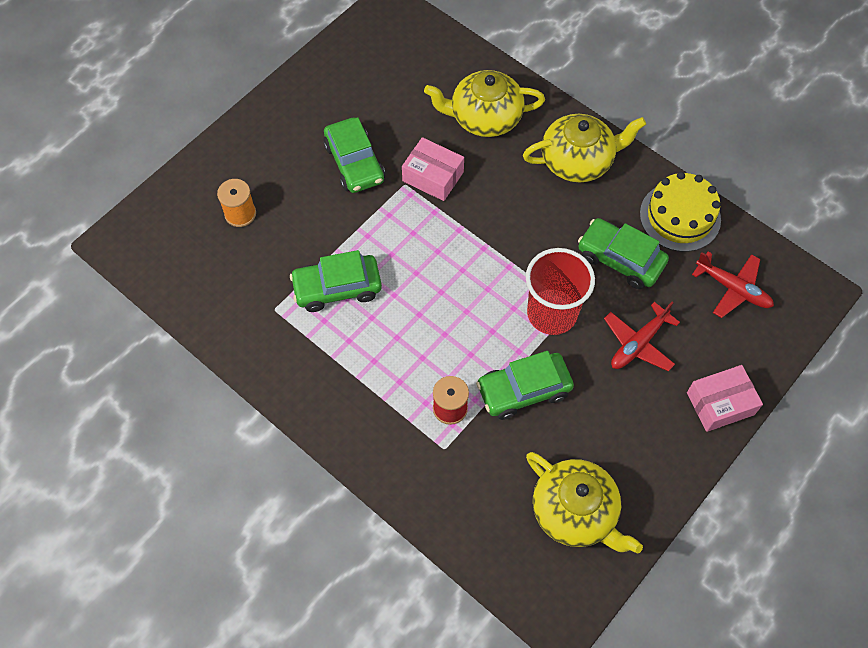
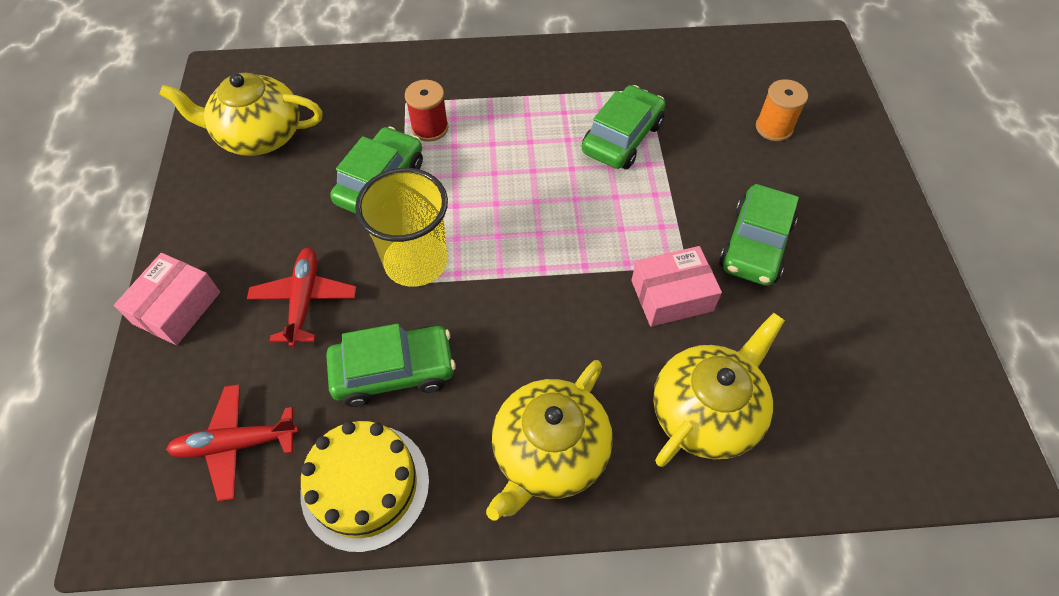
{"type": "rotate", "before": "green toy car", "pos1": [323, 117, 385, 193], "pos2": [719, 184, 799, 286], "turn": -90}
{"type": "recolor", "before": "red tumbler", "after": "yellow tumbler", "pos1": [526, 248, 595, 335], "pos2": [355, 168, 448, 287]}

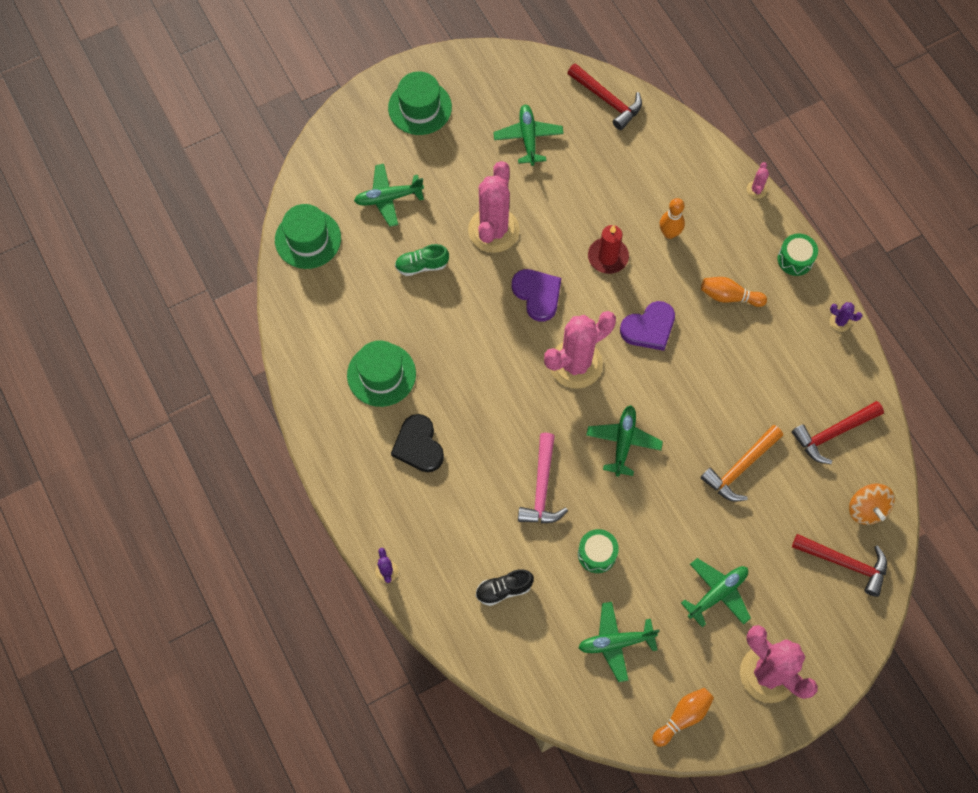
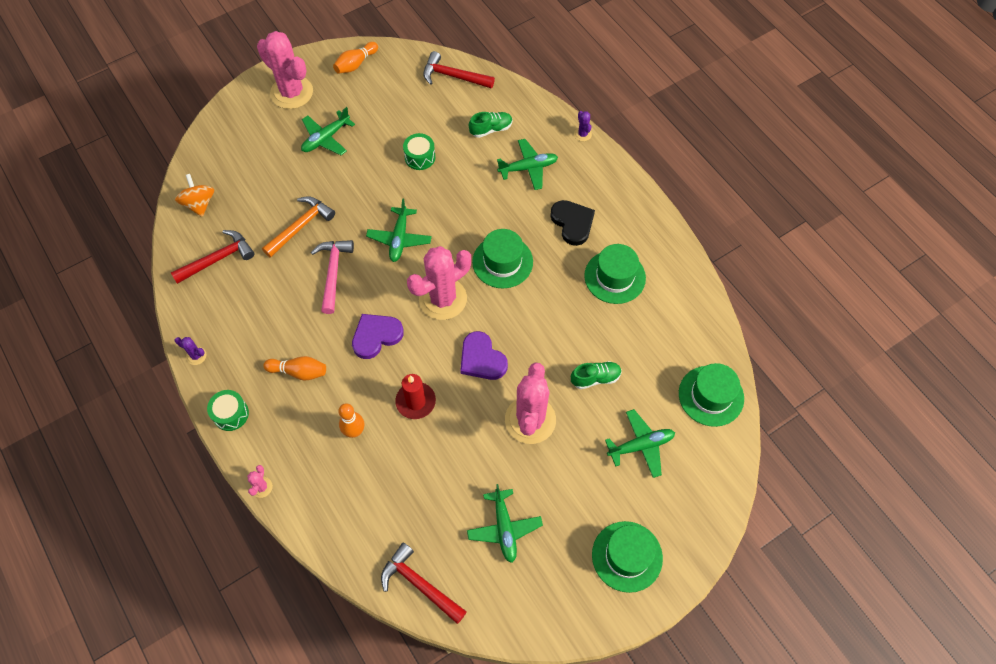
{"type": "recolor", "before": "jet-black shoe", "after": "green shoe", "pos1": [476, 569, 534, 606], "pos2": [469, 112, 512, 138]}
{"type": "move", "before": "pink claw hammer", "pos1": [518, 433, 568, 523], "pos2": [311, 240, 354, 314]}
{"type": "move", "before": "green aeroplane", "pos1": [578, 602, 659, 682], "pos2": [497, 139, 558, 190]}
{"type": "move", "before": "red claw hammer", "pos1": [792, 534, 887, 597], "pos2": [423, 51, 495, 88]}
{"type": "insert", "after": "green tall hat", "pos2": [472, 229, 533, 289]}

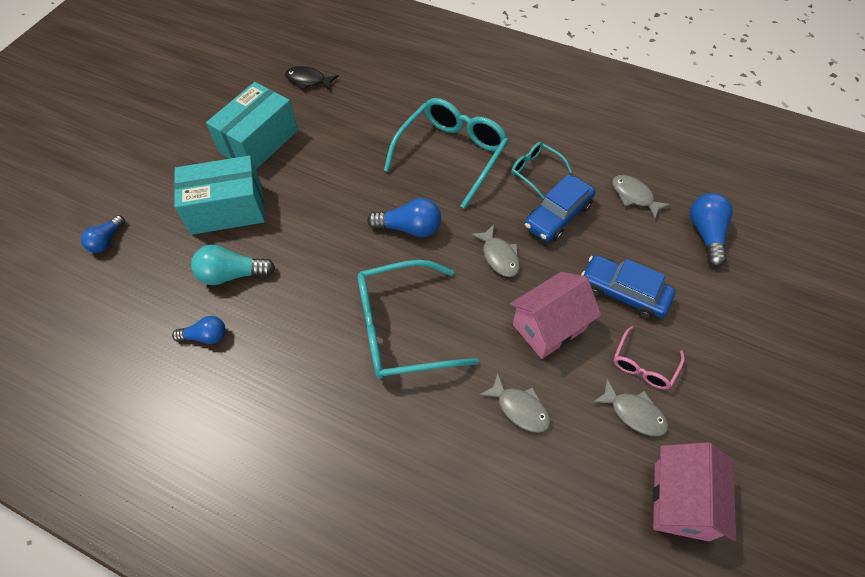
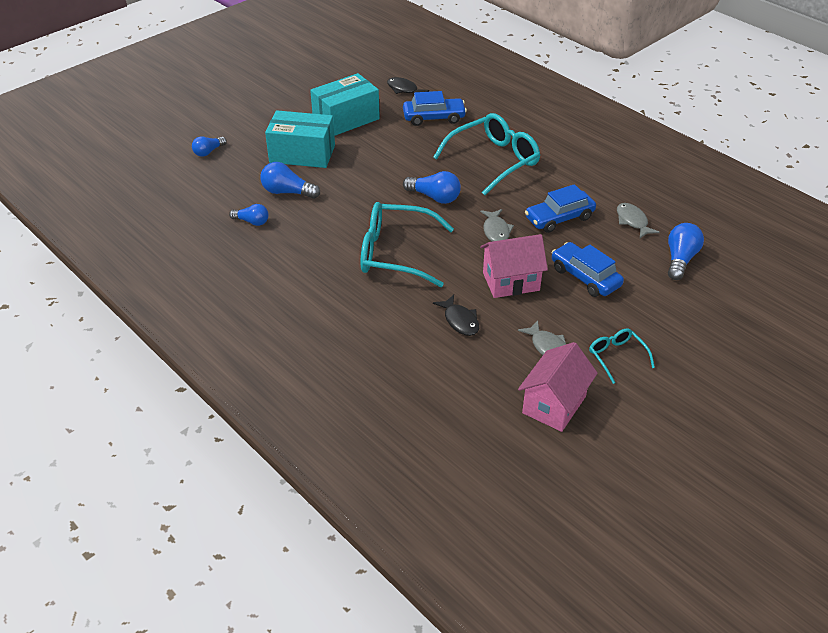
{"type": "recolor", "before": "aqua lightbulb", "after": "blue lightbulb", "pos1": [191, 245, 275, 285], "pos2": [261, 162, 320, 199]}
{"type": "recolor", "before": "grey fish", "after": "jet-black fish", "pos1": [479, 373, 551, 433], "pos2": [433, 295, 479, 336]}
{"type": "move", "before": "aqua spectacles", "pos1": [511, 142, 572, 199], "pos2": [589, 328, 655, 384]}
{"type": "delete", "before": "pink spectacles", "pos1": [614, 326, 685, 389]}
{"type": "insert", "after": "blue toy car", "pos2": [403, 91, 467, 126]}

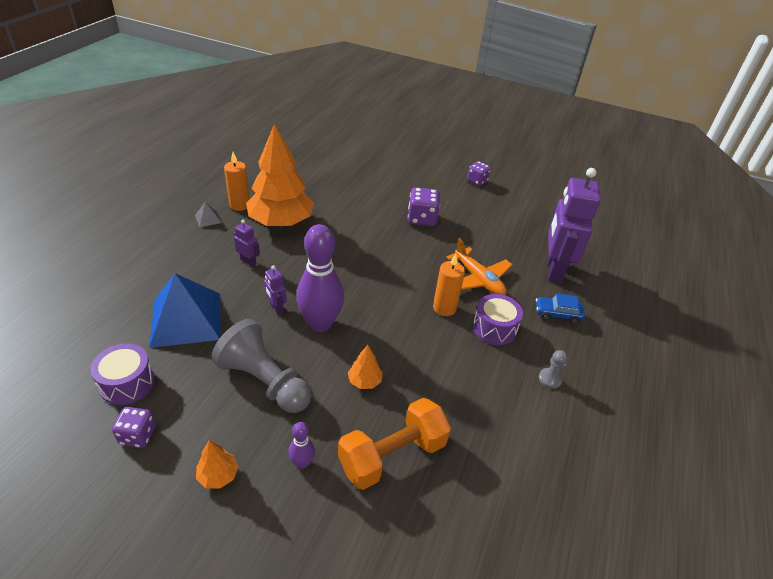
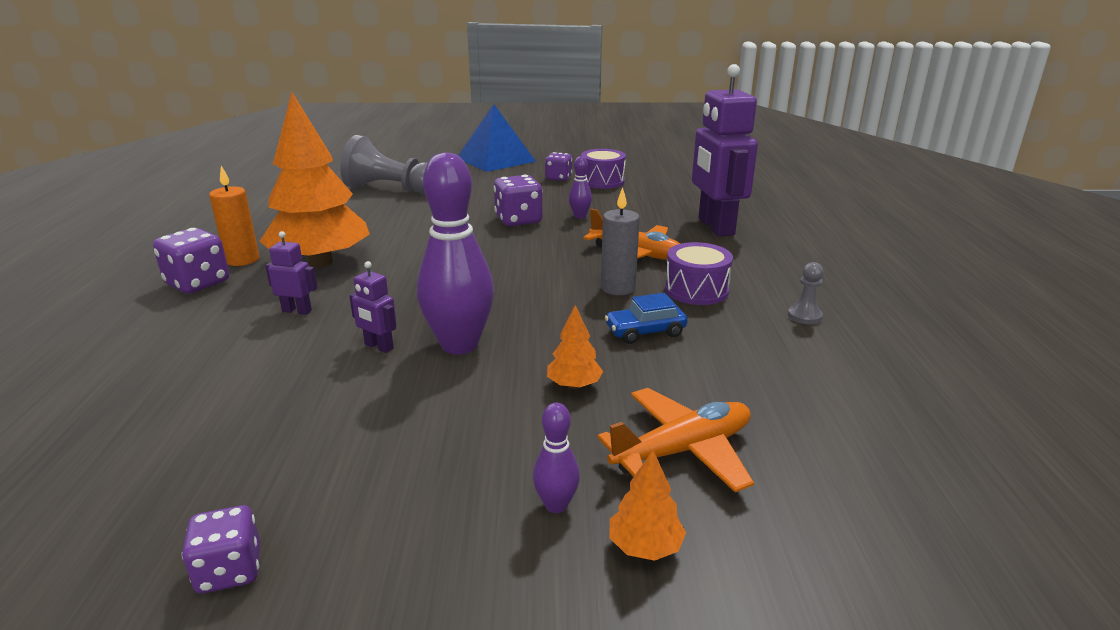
{"type": "move", "before": "royal purple snare drum", "pos1": [90, 343, 155, 405], "pos2": [581, 149, 626, 189]}
{"type": "move", "before": "blue pyramid shape", "pos1": [149, 273, 221, 348], "pos2": [458, 104, 536, 172]}
{"type": "replace", "before": "grey pyramid shape", "after": "royal purple dice", "pos1": [195, 202, 222, 227], "pos2": [153, 228, 229, 293]}
{"type": "move", "before": "orange tree", "pos1": [196, 440, 239, 489], "pos2": [609, 450, 686, 561]}
{"type": "move", "before": "grey chess pawn", "pos1": [211, 319, 312, 413], "pos2": [340, 135, 428, 194]}
{"type": "replace", "before": "orange hand weight", "after": "orange aeroplane", "pos1": [338, 398, 451, 490], "pos2": [597, 388, 754, 492]}
{"type": "recolor", "before": "orange wax candle", "after": "grey wax candle", "pos1": [433, 254, 465, 316], "pos2": [601, 187, 640, 295]}
{"type": "move", "before": "blue toy car", "pos1": [536, 293, 585, 324], "pos2": [605, 293, 687, 344]}
{"type": "insert", "after": "royal purple bowling pin", "pos2": [569, 156, 592, 218]}

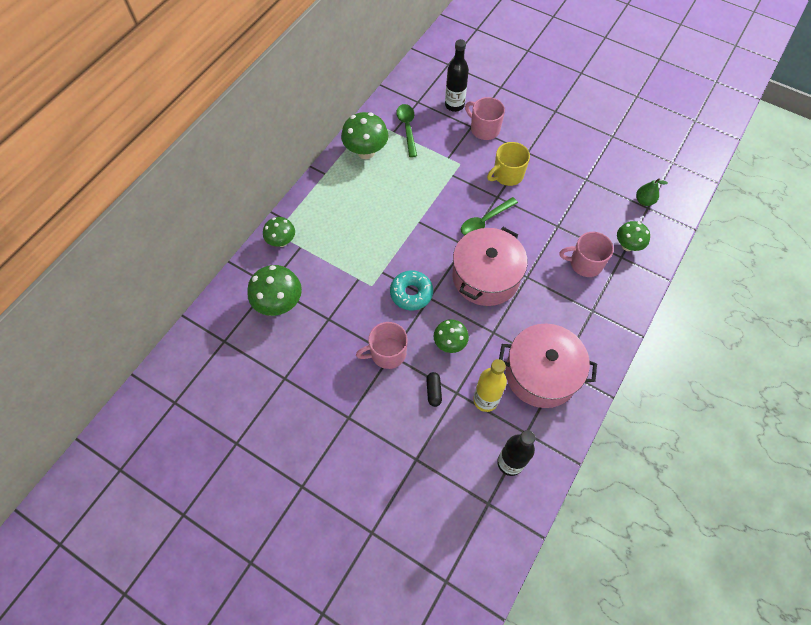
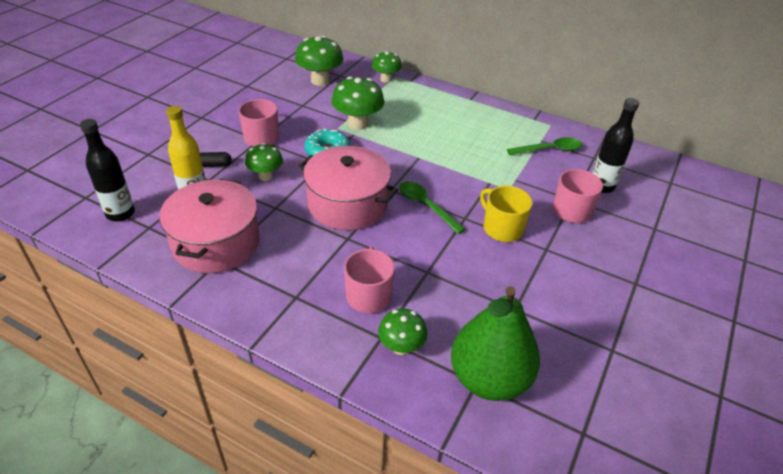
{"type": "move", "before": "green mushroom", "pos1": [341, 112, 389, 159], "pos2": [331, 77, 384, 130]}
{"type": "resize", "before": "green toy pear", "pos1": [636, 178, 668, 206], "pos2": [451, 286, 540, 401], "scale": 2.39}

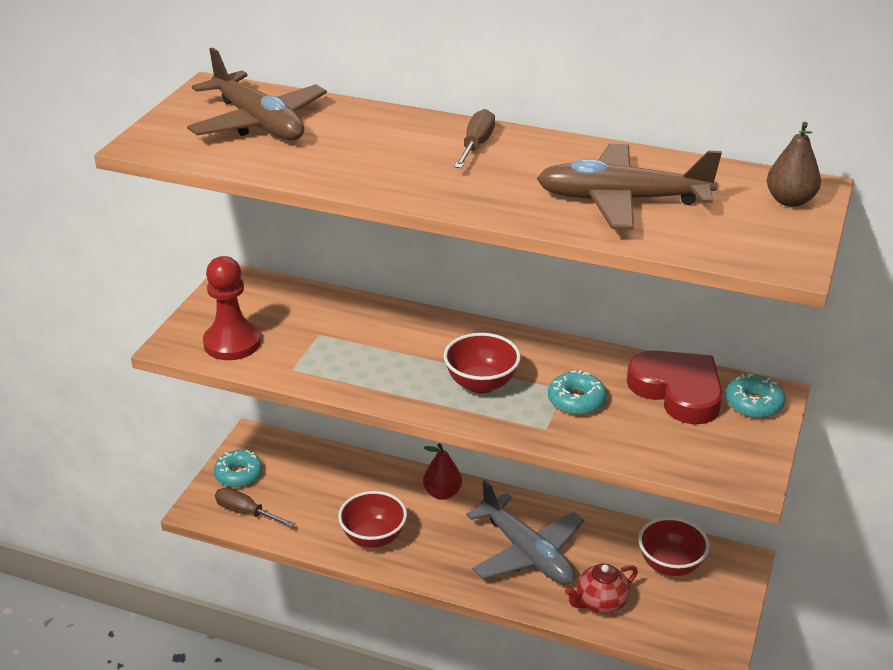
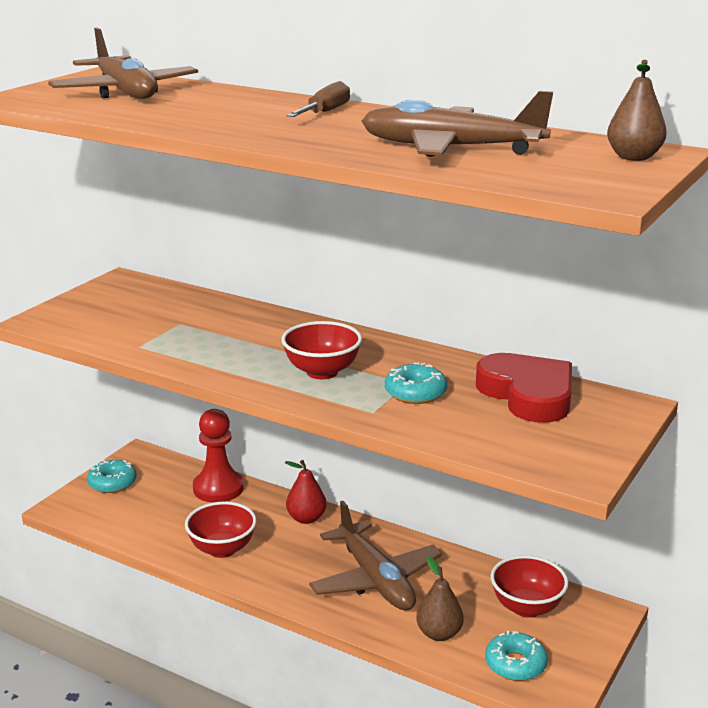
{"type": "move", "before": "red chess pawn", "pos1": [203, 256, 261, 360], "pos2": [193, 409, 244, 503]}
{"type": "delete", "before": "russet flat screwdriver", "pos1": [215, 487, 295, 527]}
{"type": "recolor", "before": "grey aeroplane", "after": "russet aeroplane", "pos1": [466, 480, 584, 585], "pos2": [309, 501, 442, 611]}
{"type": "replace", "before": "red teapot", "after": "russet toy pear", "pos1": [565, 563, 638, 614], "pos2": [416, 556, 464, 641]}
{"type": "move", "before": "aqua glazed donut", "pos1": [725, 374, 786, 418], "pos2": [485, 631, 548, 681]}

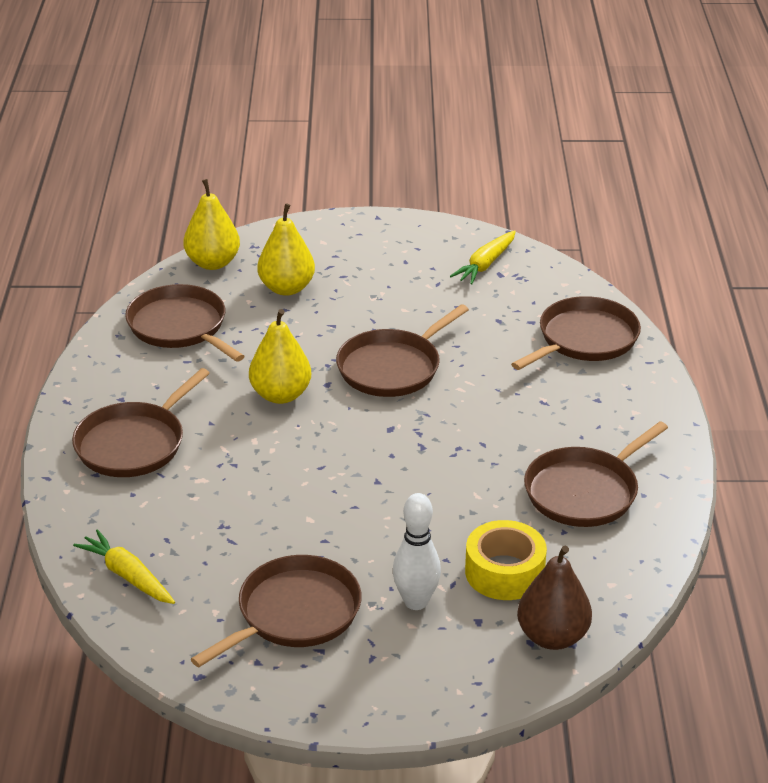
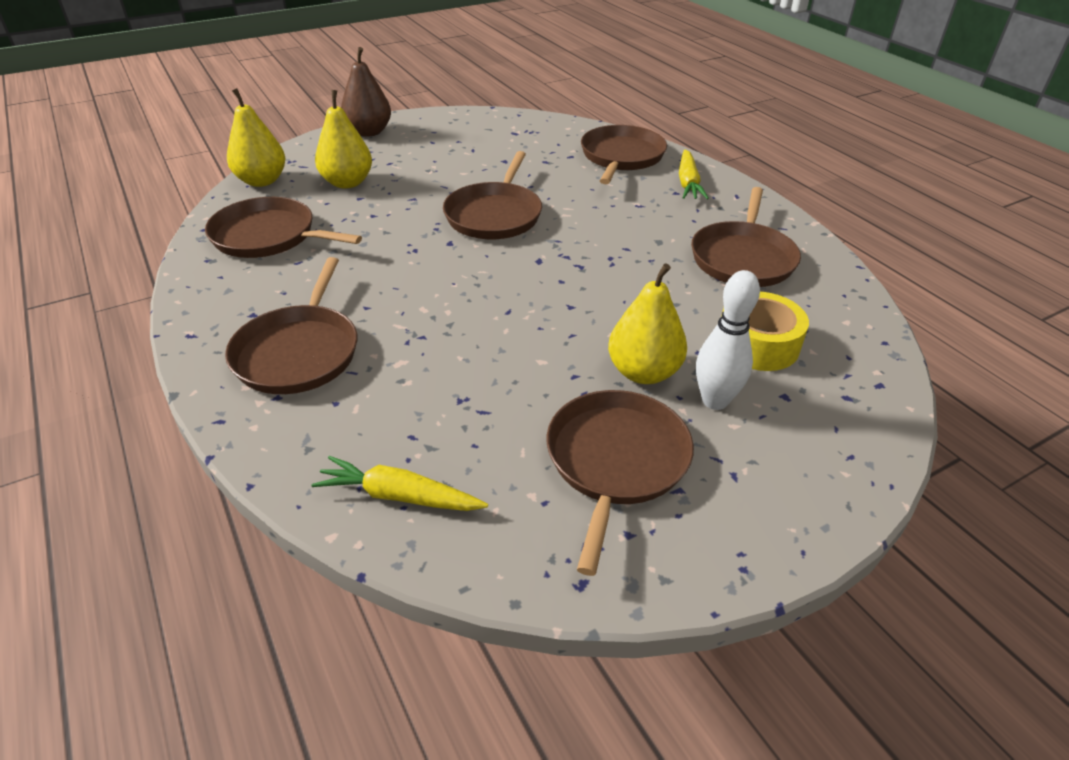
{"type": "move", "before": "yellow toy pear", "pos1": [249, 309, 311, 404], "pos2": [608, 263, 687, 384]}
{"type": "move", "before": "yellow root vegetable", "pos1": [450, 230, 516, 285], "pos2": [679, 149, 709, 199]}
{"type": "move", "before": "russet toy pear", "pos1": [517, 546, 592, 650], "pos2": [341, 47, 391, 137]}

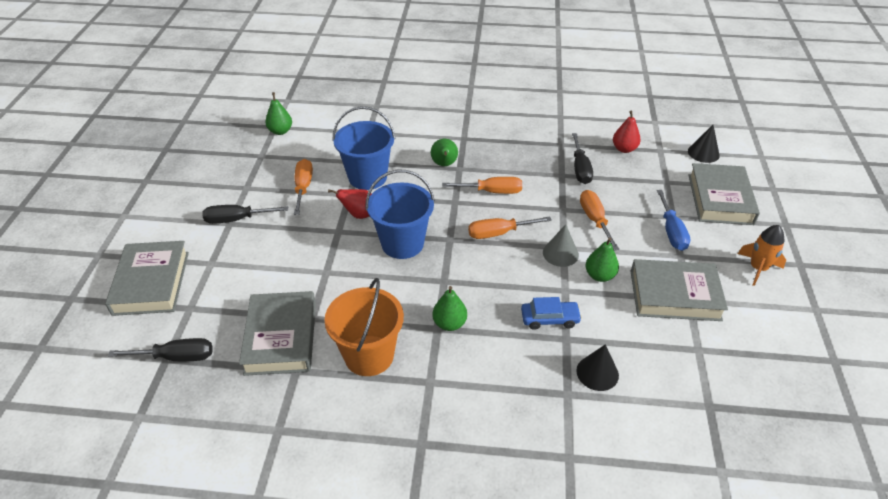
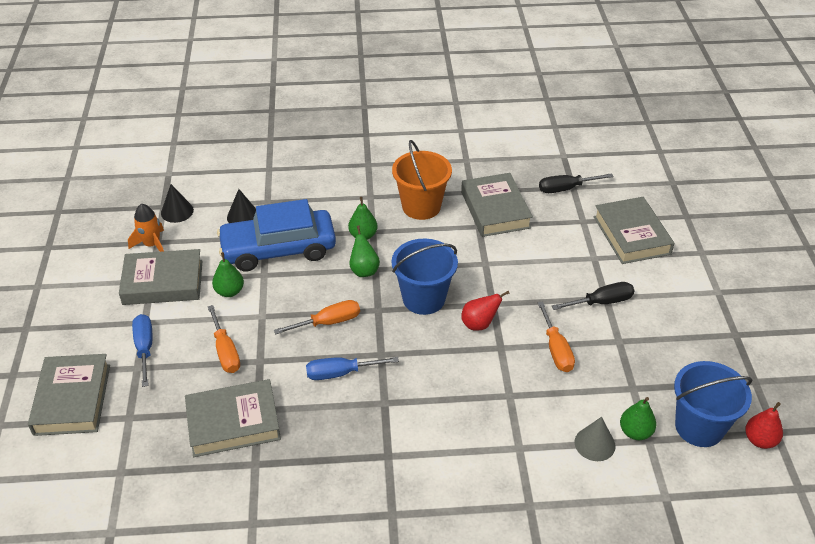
{"type": "move", "before": "blue sand bucket", "pos1": [333, 106, 395, 190], "pos2": [674, 361, 752, 447]}
{"type": "move", "before": "green toy pear", "pos1": [431, 139, 458, 166], "pos2": [349, 226, 380, 277]}
{"type": "recolor", "before": "orange flat screwdriver", "after": "blue flat screwdriver", "pos1": [442, 177, 522, 194], "pos2": [306, 357, 399, 380]}
{"type": "resize", "before": "blue toy car", "pos1": [521, 297, 582, 330], "pos2": [217, 199, 336, 271], "scale": 2.29}
{"type": "move", "before": "grey solid cone", "pos1": [543, 224, 579, 267], "pos2": [575, 417, 616, 461]}
{"type": "replace", "before": "jet-black flat screwdriver", "after": "grey book", "pos1": [572, 133, 593, 184], "pos2": [185, 379, 281, 457]}
{"type": "move", "before": "red toy pear", "pos1": [613, 111, 641, 153], "pos2": [745, 402, 783, 449]}
{"type": "move", "before": "jet-black solid cone", "pos1": [688, 125, 720, 163], "pos2": [161, 184, 194, 223]}
{"type": "move", "before": "orange toy rocket", "pos1": [738, 225, 786, 286], "pos2": [128, 204, 164, 252]}

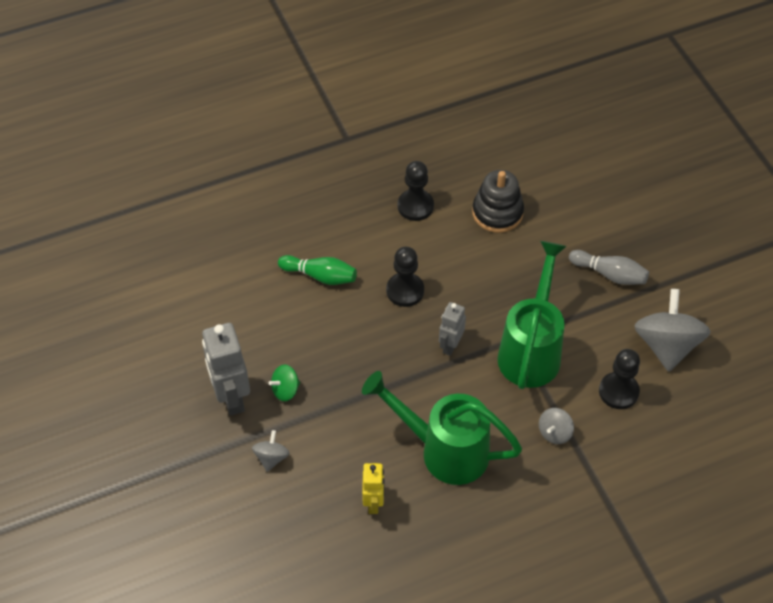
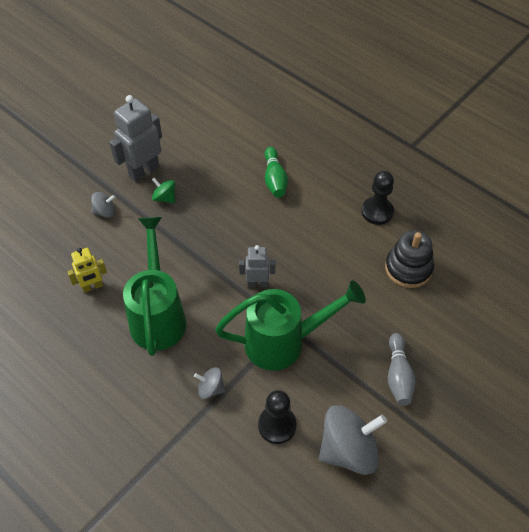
{"type": "delete", "before": "jet-black chess pawn", "pos1": [386, 247, 424, 307]}

